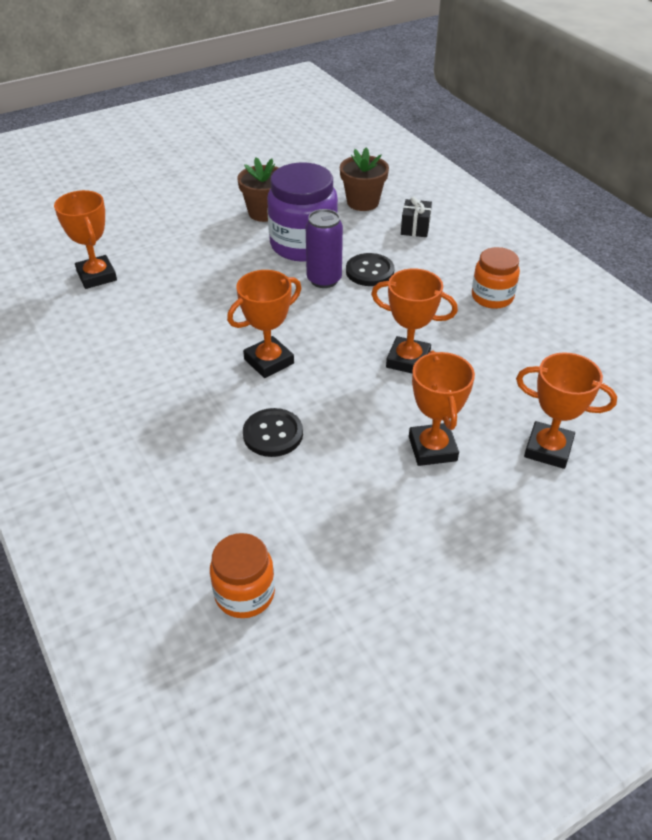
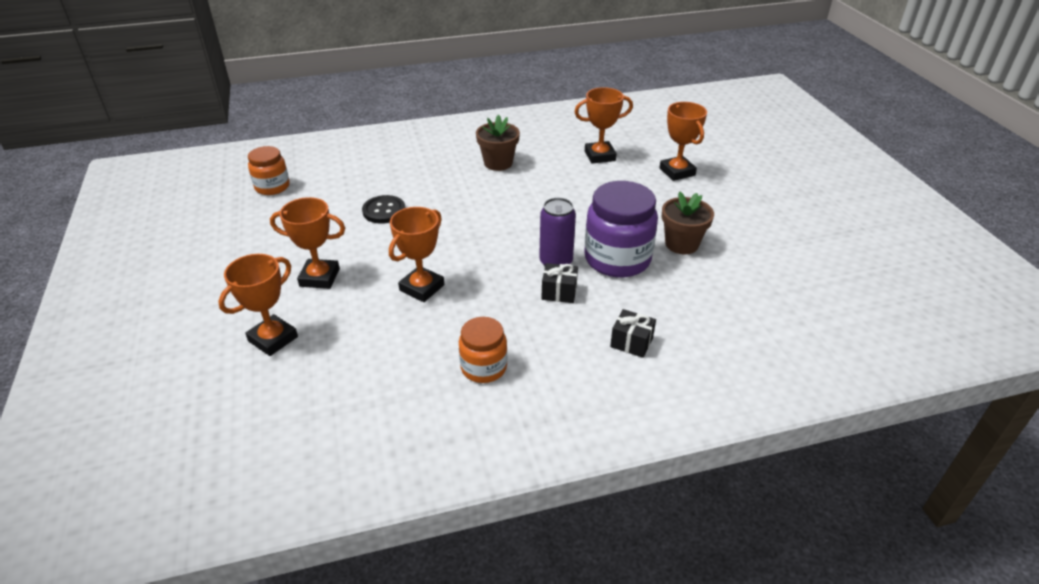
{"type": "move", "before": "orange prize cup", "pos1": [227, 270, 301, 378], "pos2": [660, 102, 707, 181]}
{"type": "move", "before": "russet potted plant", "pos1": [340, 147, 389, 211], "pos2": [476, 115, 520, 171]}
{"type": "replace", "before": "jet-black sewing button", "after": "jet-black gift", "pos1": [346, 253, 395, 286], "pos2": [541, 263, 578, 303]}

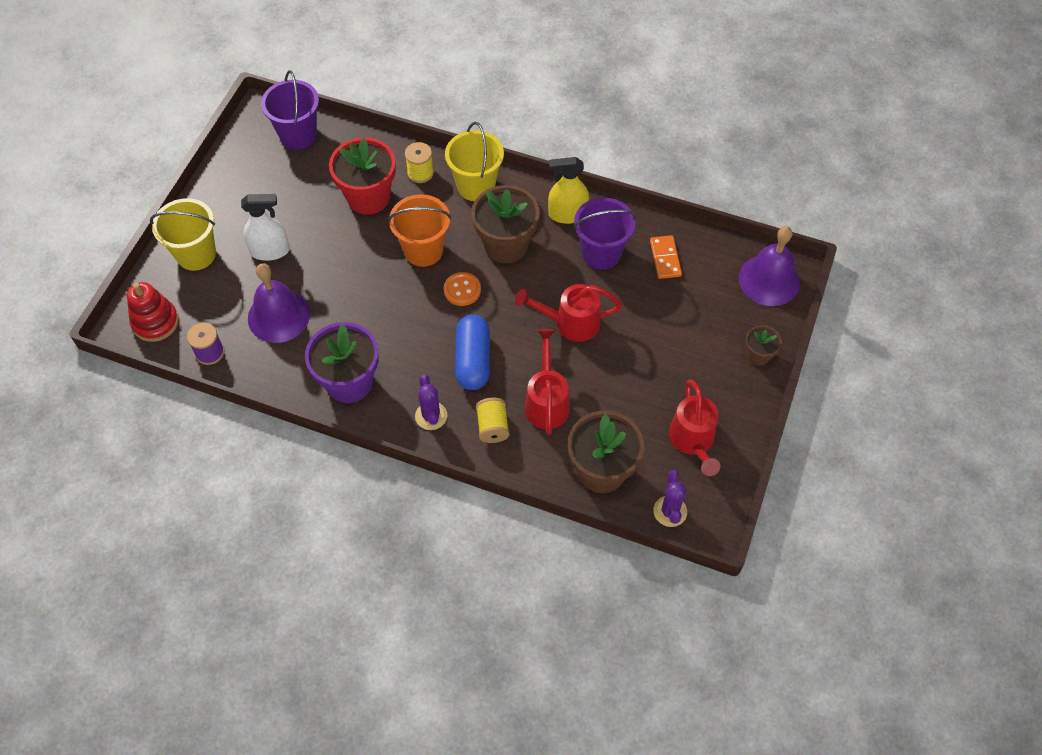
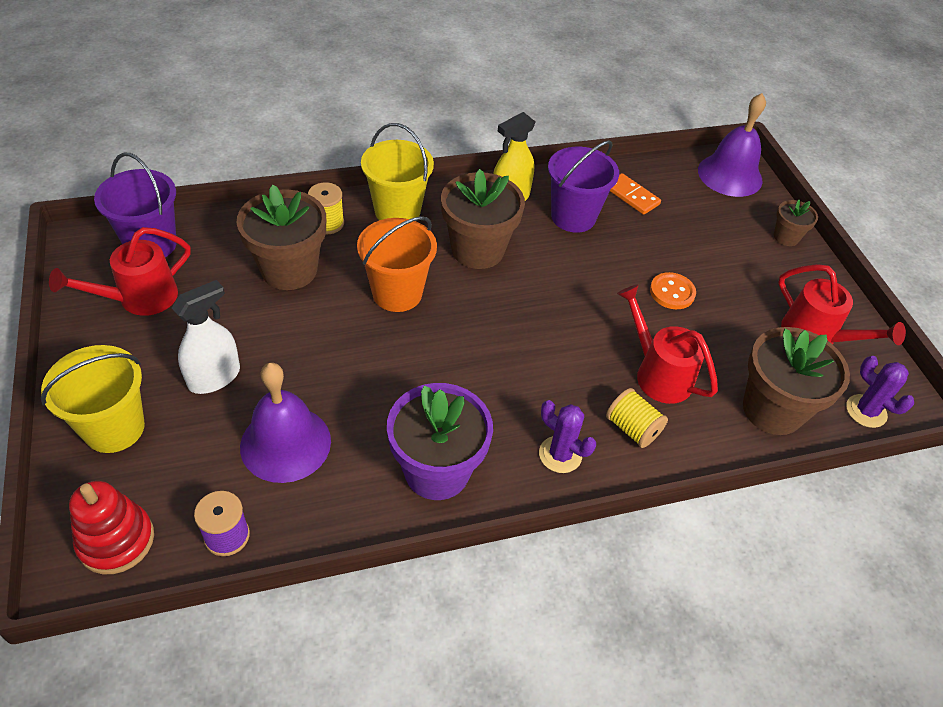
{"type": "recolor", "before": "red potted plant", "after": "russet potted plant", "pos1": [329, 137, 396, 215], "pos2": [237, 184, 326, 290]}
{"type": "move", "before": "orange sewing button", "pos1": [444, 272, 481, 306], "pos2": [650, 272, 696, 309]}
{"type": "delete", "before": "blue pill", "pos1": [455, 314, 490, 390]}
{"type": "move", "before": "red watering can", "pos1": [515, 284, 622, 342], "pos2": [49, 227, 191, 316]}

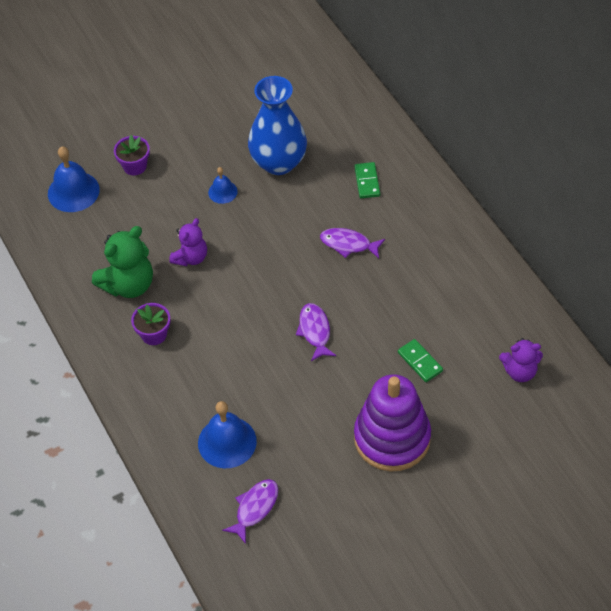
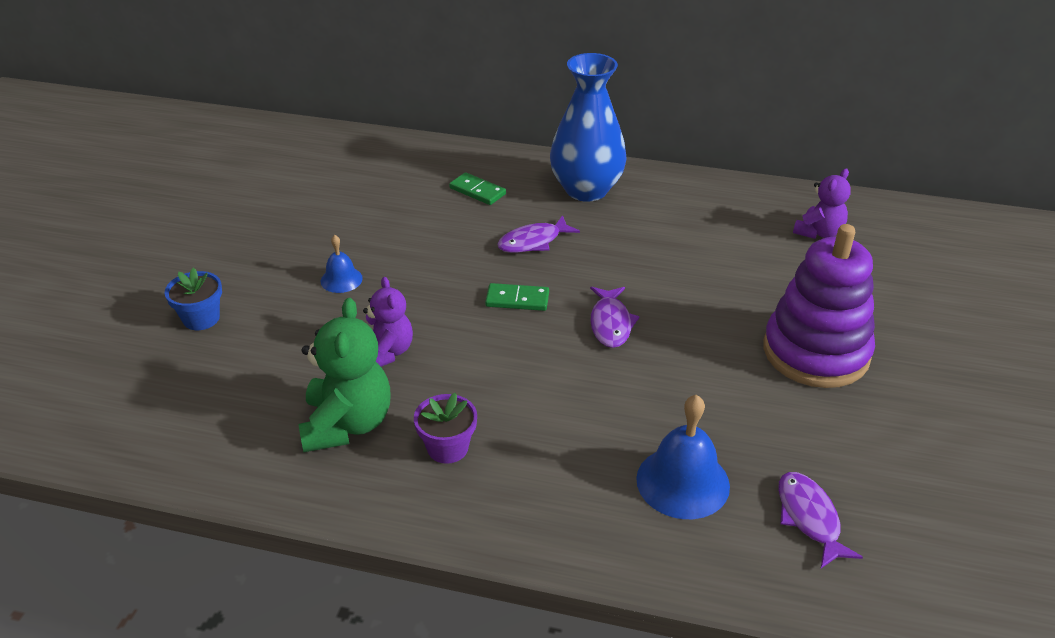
{"type": "delete", "before": "blue hand bell", "pos1": [48, 146, 100, 212]}
{"type": "recolor", "before": "royal purple potted plant", "after": "blue potted plant", "pos1": [114, 135, 150, 175], "pos2": [165, 267, 222, 330]}
{"type": "move", "before": "blue vase", "pos1": [248, 76, 307, 175], "pos2": [550, 53, 627, 202]}
{"type": "rotate", "before": "royal purple fish", "pos1": [296, 303, 336, 361], "pos2": [590, 287, 640, 348], "turn": -120}
{"type": "move", "before": "green domino", "pos1": [398, 339, 443, 382], "pos2": [485, 283, 549, 311]}

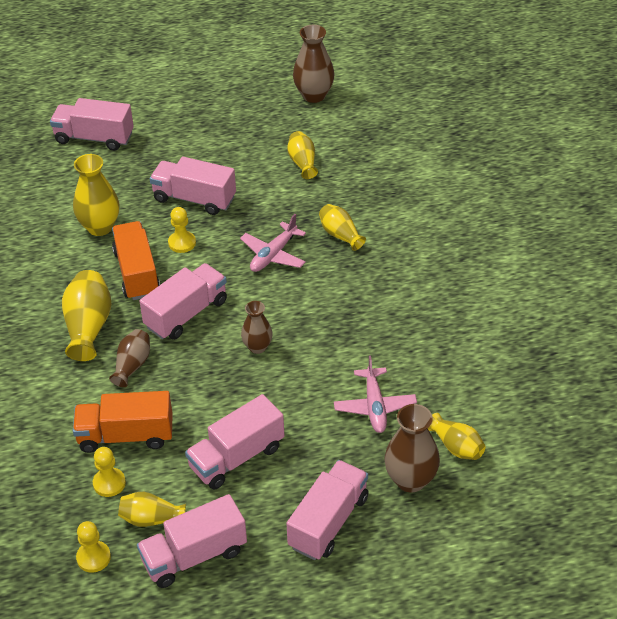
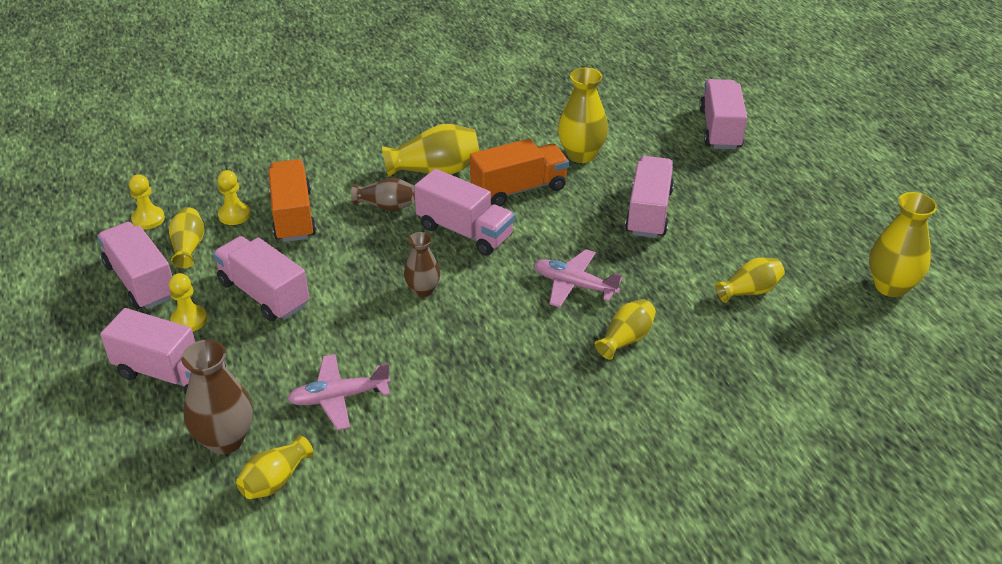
{"type": "move", "before": "yellow chess pawn", "pos1": [168, 207, 196, 253], "pos2": [169, 273, 207, 331]}
{"type": "recolor", "before": "russet vase", "after": "yellow vase", "pos1": [293, 25, 335, 103], "pos2": [869, 192, 937, 297]}

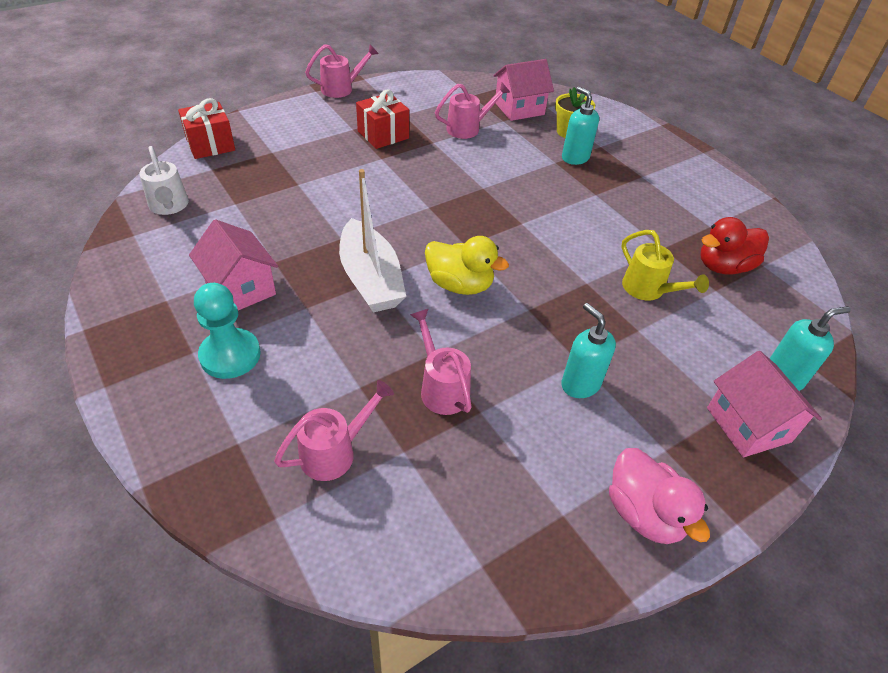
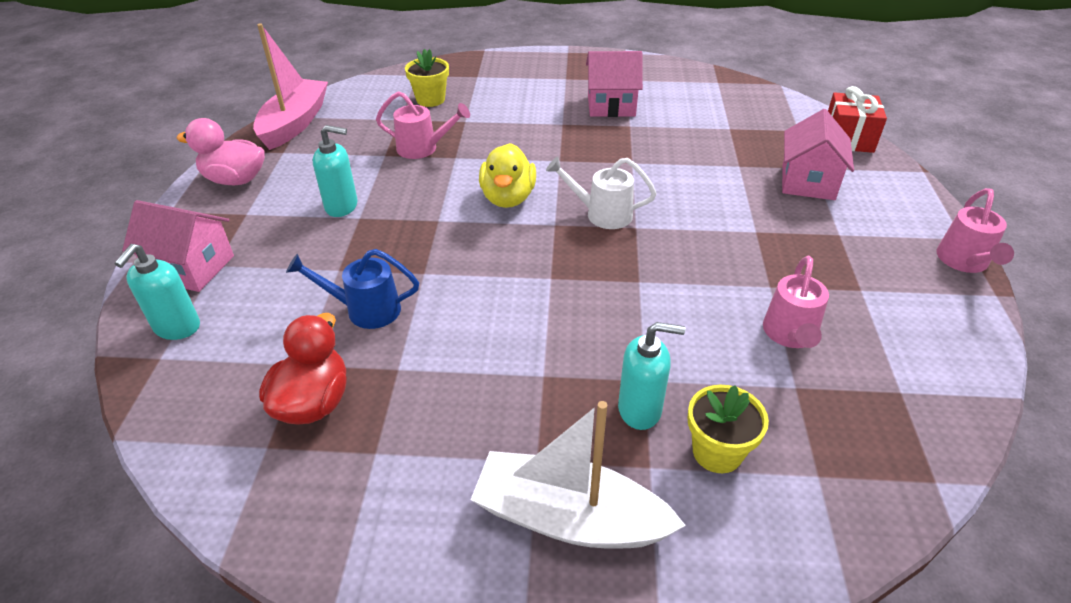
{"type": "move", "before": "pure white watering can", "pos1": [139, 146, 189, 215], "pos2": [546, 156, 657, 229]}
{"type": "delete", "before": "aqua chess pawn", "pos1": [194, 283, 261, 379]}
{"type": "replace", "before": "pink watering can", "after": "yellow potted plant", "pos1": [274, 380, 394, 481], "pos2": [405, 49, 449, 107]}
{"type": "move", "before": "pure white boat", "pos1": [339, 169, 406, 313], "pos2": [471, 401, 686, 548]}
{"type": "delete", "before": "red gift", "pos1": [356, 89, 409, 149]}
{"type": "rotate", "before": "yellow rubber duck", "pos1": [425, 236, 509, 295], "pos2": [479, 143, 536, 208], "turn": -60}
{"type": "move", "before": "pink cottage", "pos1": [493, 59, 554, 121], "pos2": [782, 109, 854, 200]}
{"type": "recolor", "before": "yellow watering can", "after": "blue watering can", "pos1": [621, 230, 709, 300], "pos2": [286, 249, 419, 329]}
{"type": "insert", "after": "pink boat", "pos2": [253, 23, 328, 150]}

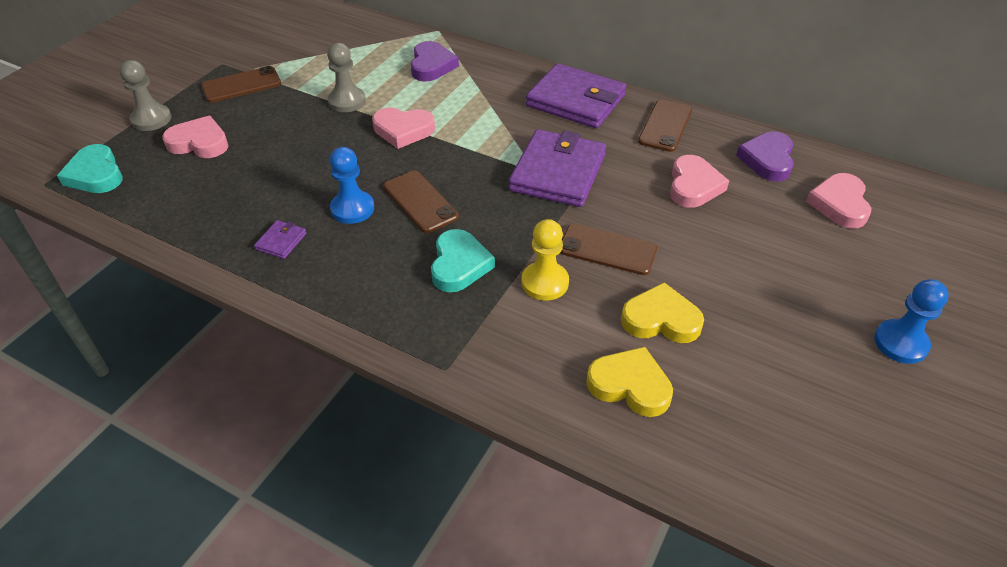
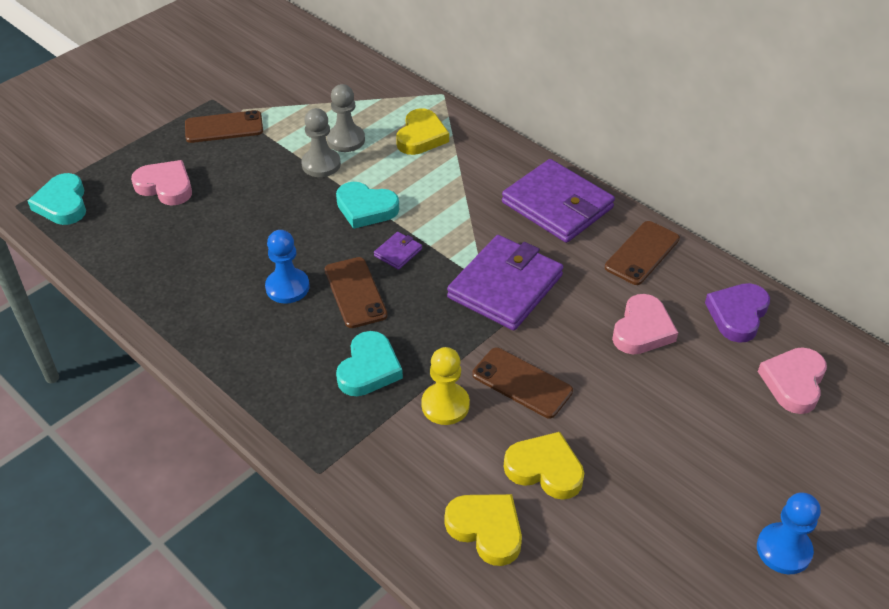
{"type": "move", "before": "grey chess pawn", "pos1": [120, 60, 171, 131], "pos2": [327, 84, 365, 152]}
{"type": "move", "before": "royal purple wallet", "pos1": [254, 220, 306, 259], "pos2": [374, 232, 422, 270]}
{"type": "recolor", "before": "pink heart", "after": "aqua heart", "pos1": [372, 107, 435, 149], "pos2": [336, 182, 399, 229]}
{"type": "recolor", "before": "royal purple heart", "after": "yellow heart", "pos1": [411, 41, 459, 82], "pos2": [396, 108, 449, 155]}

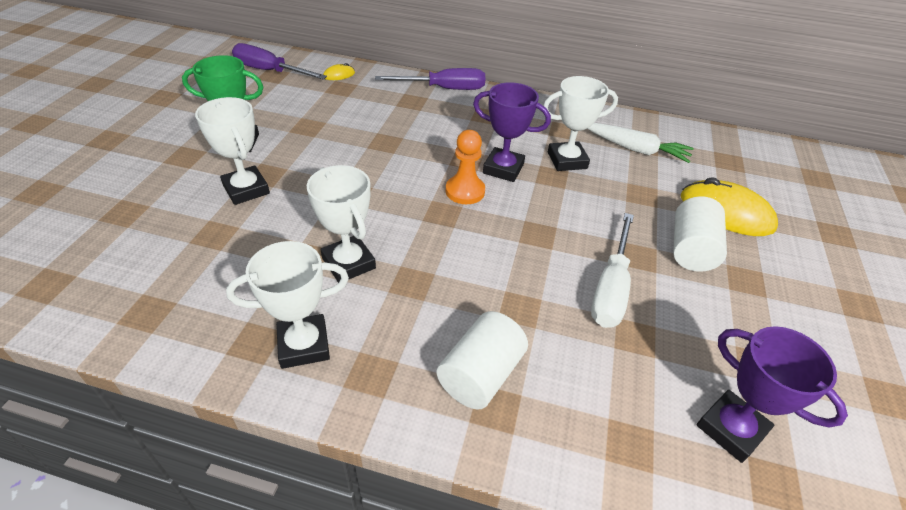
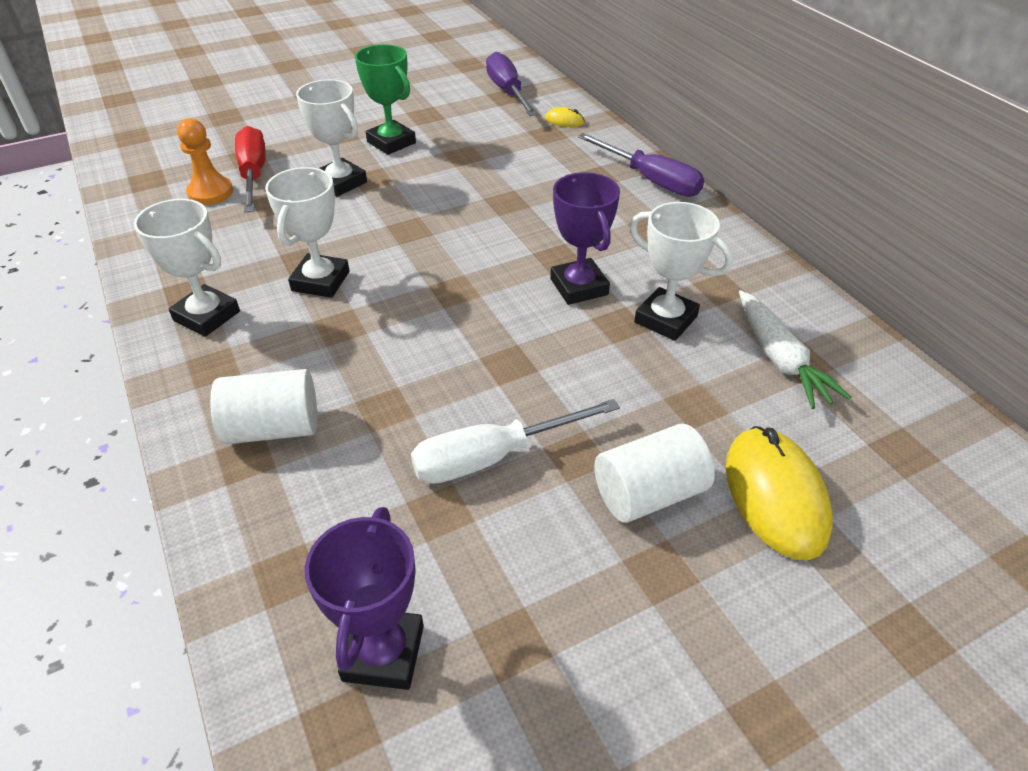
{"type": "rotate", "before": "pure white prize cup", "pos1": [195, 97, 270, 205], "pos2": [296, 79, 367, 197], "turn": -60}
{"type": "move", "before": "orange chess pawn", "pos1": [446, 130, 485, 204], "pos2": [177, 118, 233, 205]}
{"type": "insert", "after": "red flat screwdriver", "pos2": [235, 126, 266, 213]}

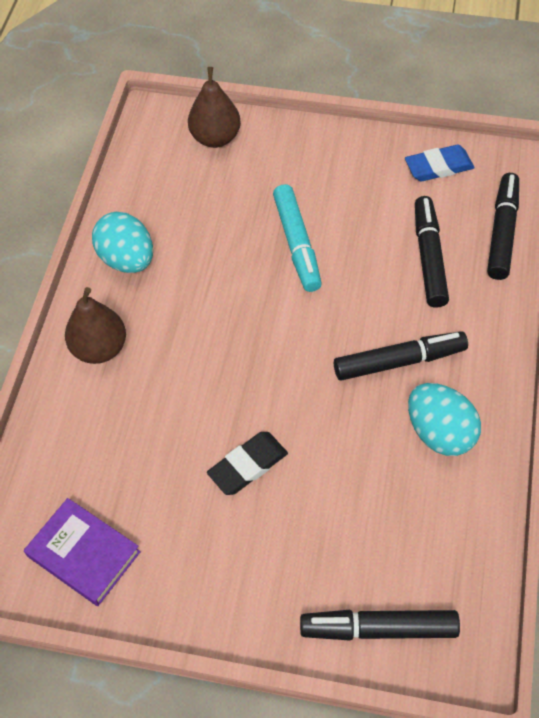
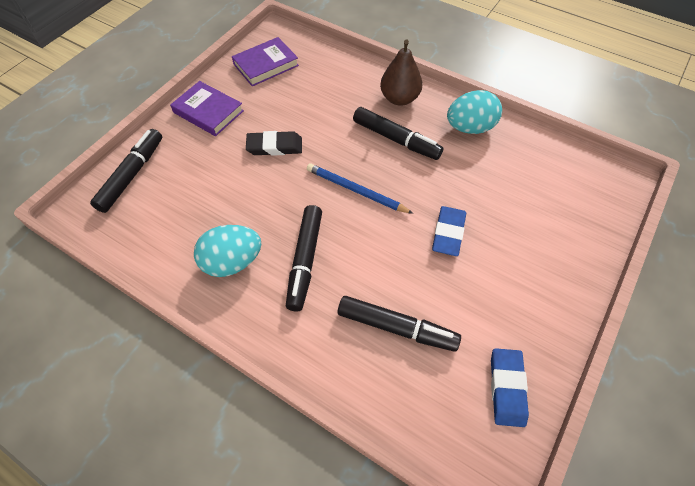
{"type": "delete", "before": "russet toy pear", "pos1": [188, 67, 241, 148]}
{"type": "rotate", "before": "jet-black eraser", "pos1": [207, 432, 288, 495], "pos2": [246, 131, 302, 156], "turn": -75}
{"type": "replace", "before": "aqua felt pen", "after": "blue eraser", "pos1": [273, 184, 322, 292], "pos2": [432, 206, 466, 256]}
{"type": "move", "before": "jet-black felt pen", "pos1": [487, 173, 519, 280], "pos2": [353, 107, 443, 160]}
{"type": "insert", "after": "royal purple book", "pos2": [170, 81, 244, 136]}
{"type": "insert", "after": "blue pencil", "pos2": [307, 164, 413, 214]}

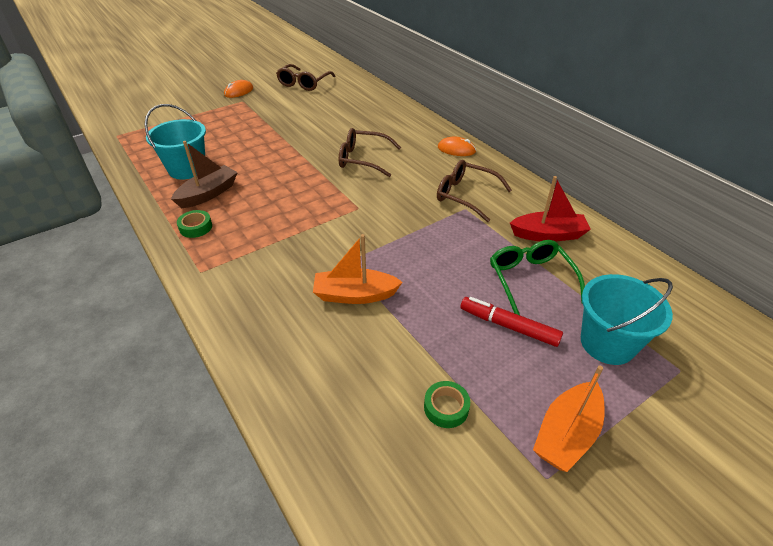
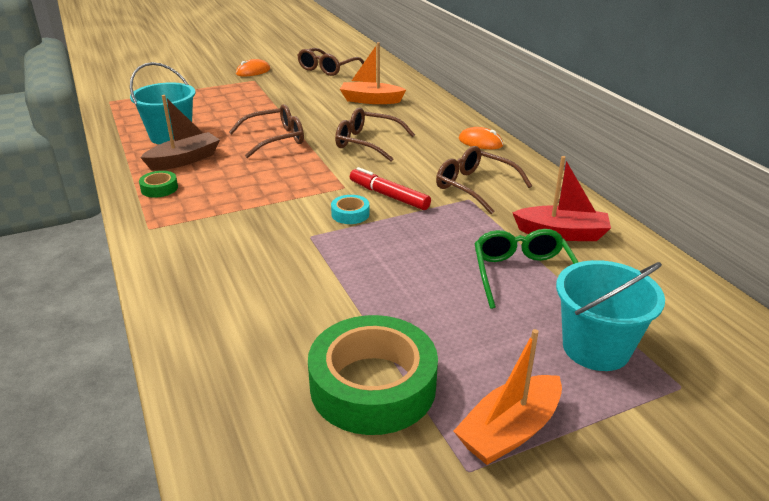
{"type": "move", "before": "orange boat", "pos1": [313, 234, 403, 304], "pos2": [340, 42, 406, 104]}
{"type": "resize", "before": "green sticky tape", "pos1": [424, 381, 470, 428], "pos2": [308, 315, 438, 435], "scale": 2.34}
{"type": "move", "before": "red felt pen", "pos1": [461, 297, 563, 347], "pos2": [350, 167, 431, 210]}
{"type": "insert", "after": "russet spectacles", "pos2": [229, 104, 304, 158]}
{"type": "insert", "after": "aqua sticky tape", "pos2": [331, 195, 369, 224]}

